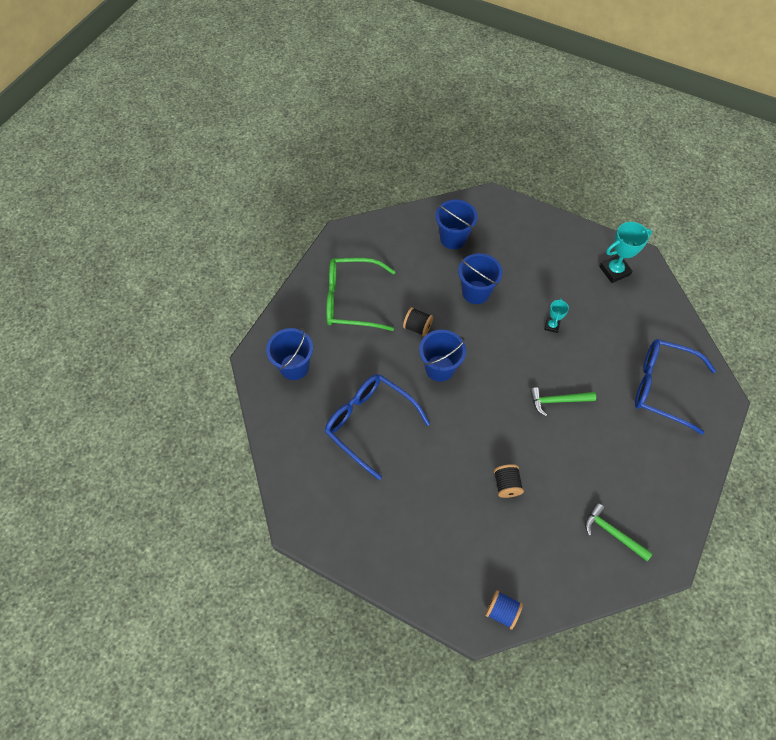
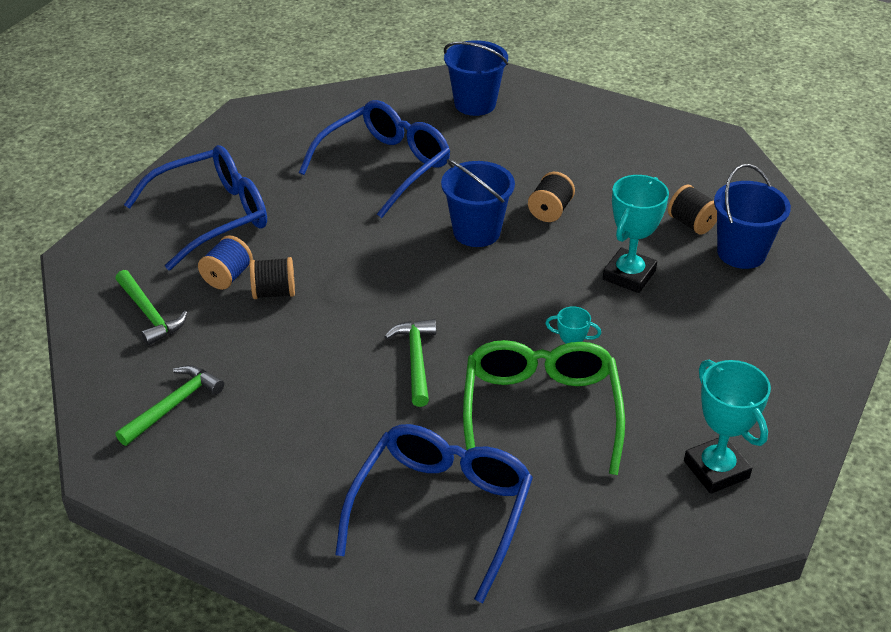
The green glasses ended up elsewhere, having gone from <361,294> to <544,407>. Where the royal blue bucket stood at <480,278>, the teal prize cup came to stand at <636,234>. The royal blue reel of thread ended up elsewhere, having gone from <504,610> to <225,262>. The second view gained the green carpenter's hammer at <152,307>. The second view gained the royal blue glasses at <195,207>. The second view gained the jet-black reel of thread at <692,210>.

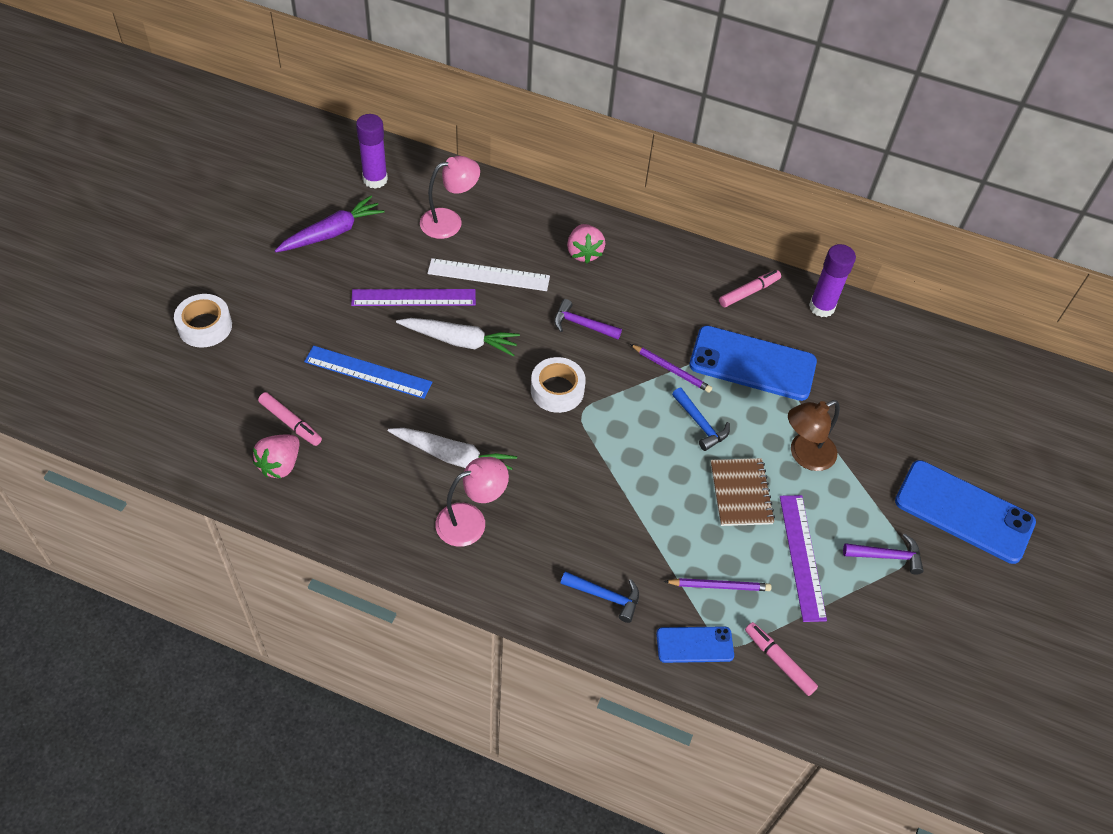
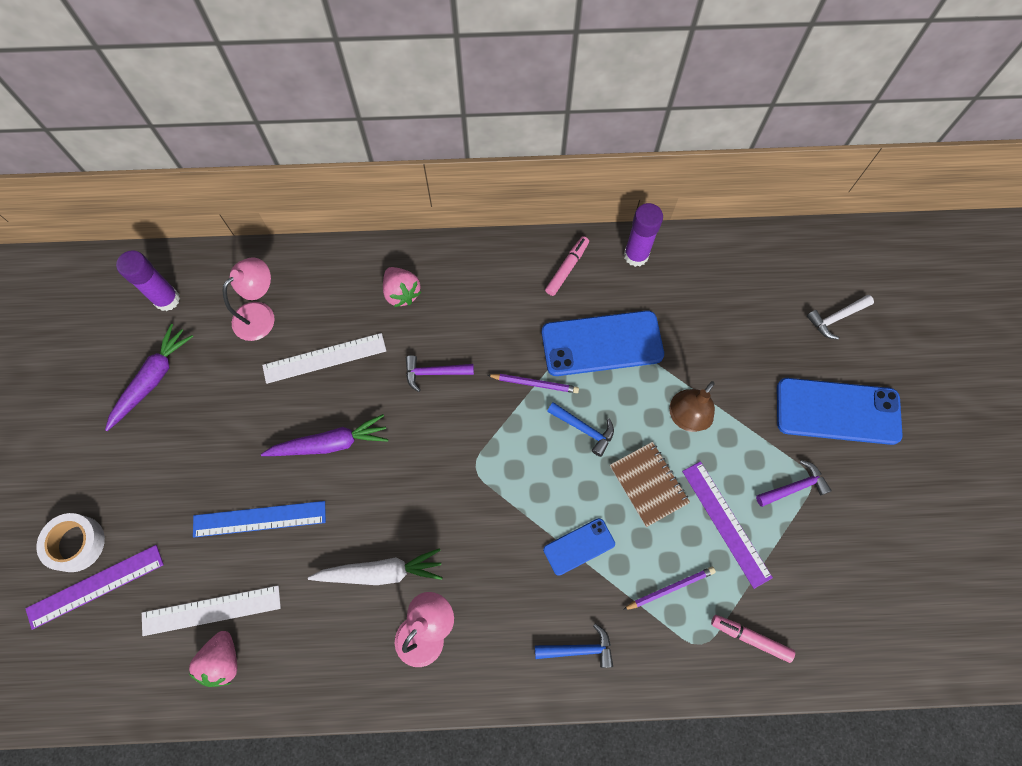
Where the pink marker pen stood at <290,419>, the white ruler came to stand at <211,610>. The royal purple ruler ended up elsewhere, having gone from <413,297> to <94,587>. What was the white toy carrot at <458,337> turned into the royal purple toy carrot at <325,435>. The second view lost the white tape at <558,385>. The royal blue phone ended up elsewhere, having gone from <695,644> to <579,547>. The second view gained the white carpenter's hammer at <840,317>.

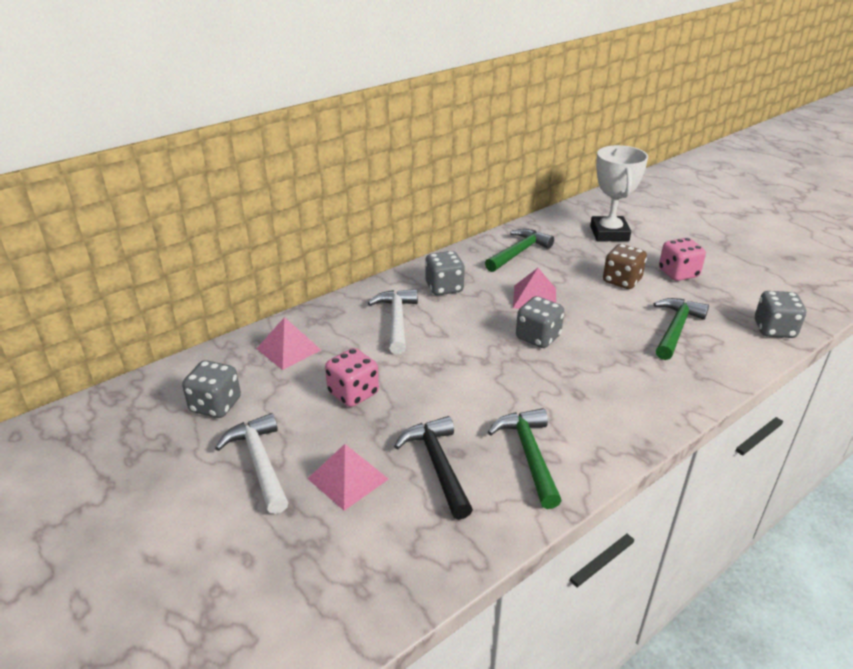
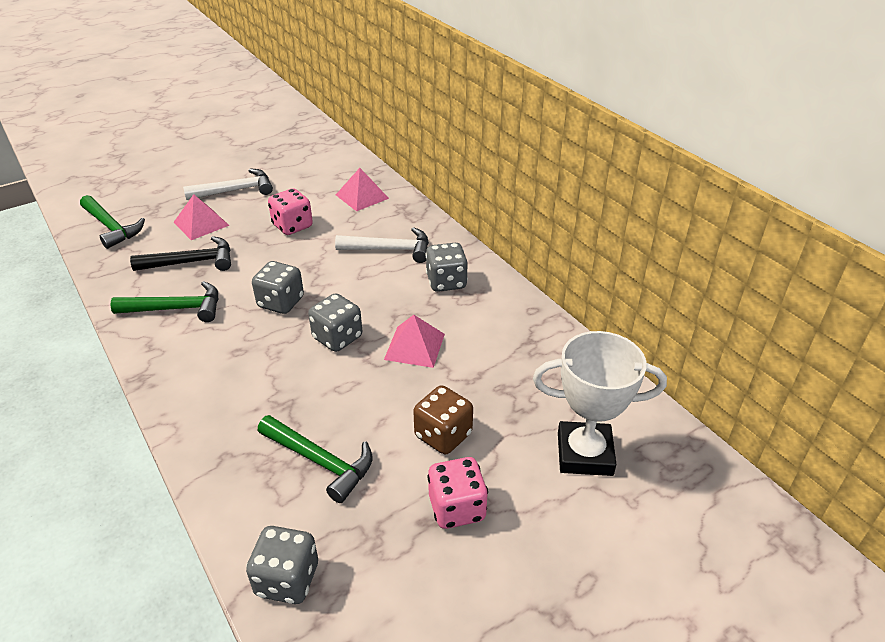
The gray game die ended up elsewhere, having gone from <211,389> to <278,287>. The green carpenter's hammer ended up elsewhere, having gone from <519,250> to <112,222>.

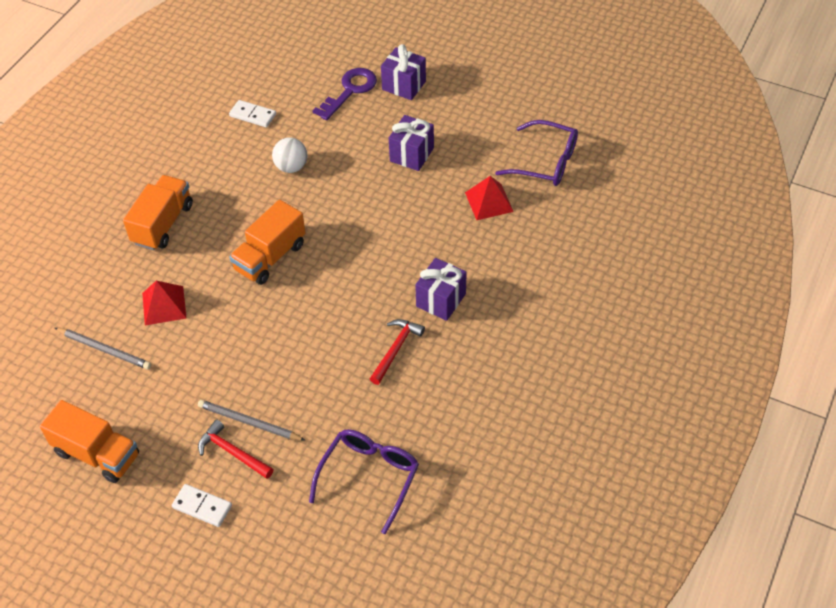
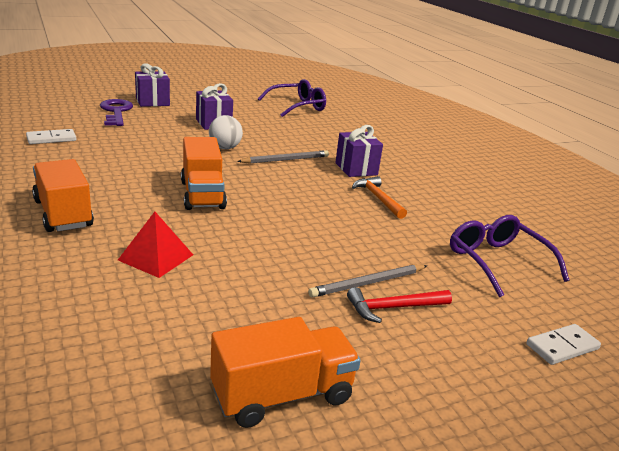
The gray pencil ended up elsewhere, having gone from <103,348> to <283,157>. The white domino tile ended up elsewhere, having gone from <202,505> to <563,344>. The white ball ended up elsewhere, having gone from <290,155> to <226,132>. What was the scarlet carpenter's hammer at <397,352> turned into the bright orange carpenter's hammer at <379,197>. The second view lost the scarlet solid pyramid at <489,198>.

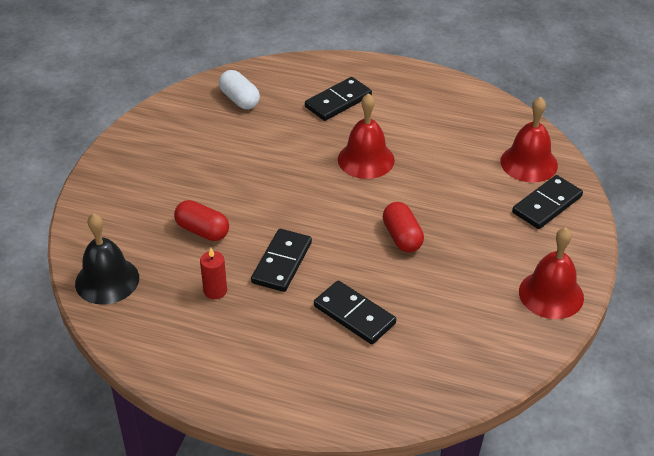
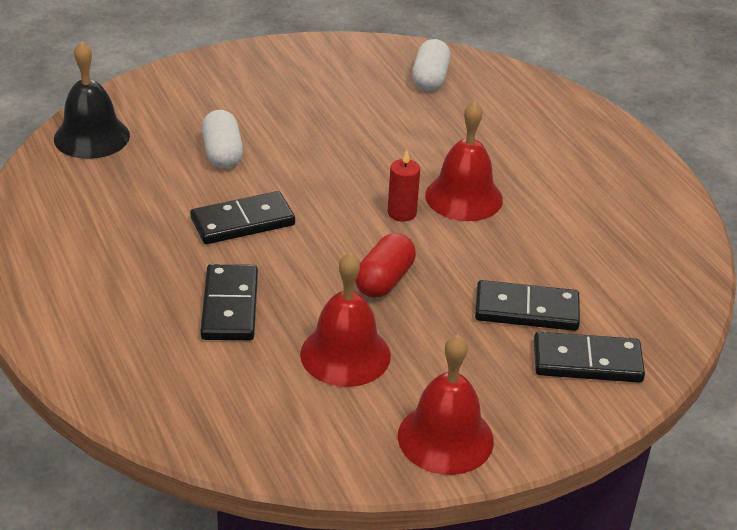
What was the scarlet pill at <201,220> turned into the white pill at <222,139>. The scarlet pillar candle ended up elsewhere, having gone from <213,273> to <404,185>. The jet-black domino tile ended up elsewhere, having gone from <338,99> to <527,305>. The scarlet hand bell ended up elsewhere, having gone from <529,140> to <345,319>.

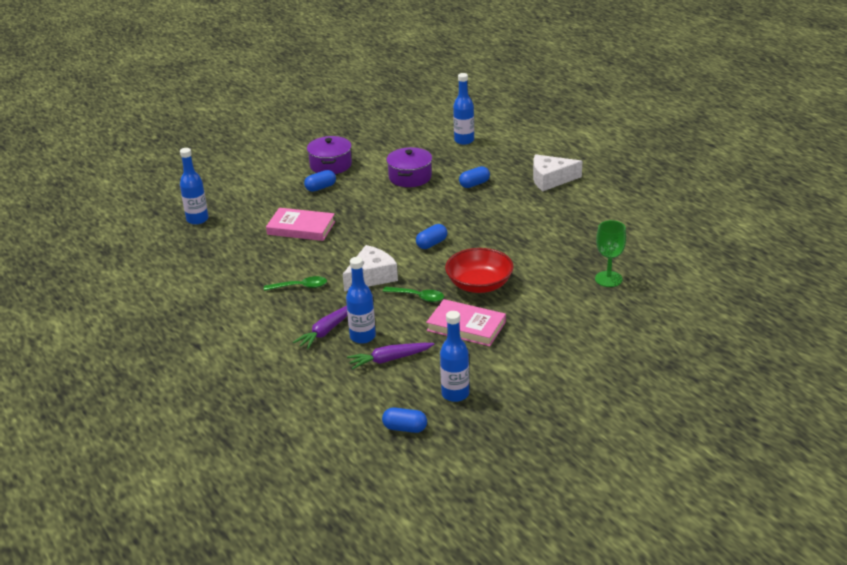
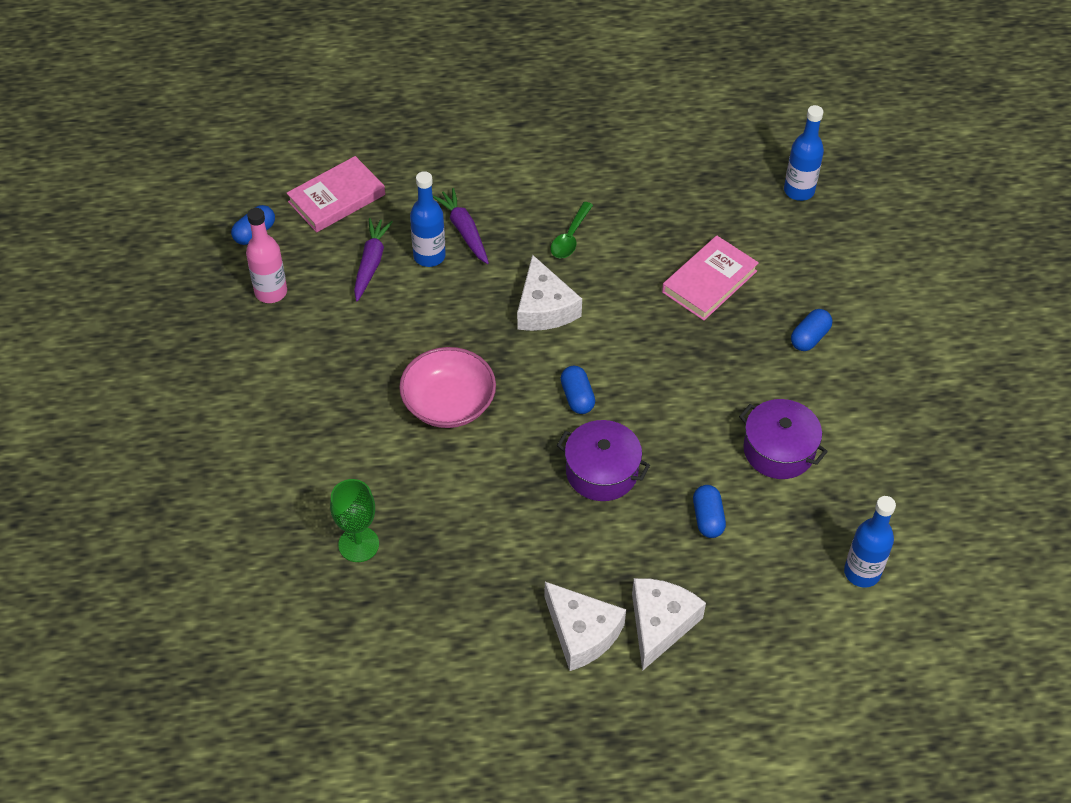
The royal blue pill at <320,181> ended up facing another way, 45 degrees clockwise from before. The royal purple stockpot ended up elsewhere, having gone from <329,155> to <603,460>. The second view lost the green tablespoon at <413,294>. The pink hardcover ended up elsewhere, having gone from <466,322> to <336,194>. What was the royal blue flask at <454,356> turned into the pink flask at <266,255>. What was the scarlet deep dish at <479,270> turned into the pink deep dish at <447,387>. The second view gained the white cheese wedge at <585,626>.

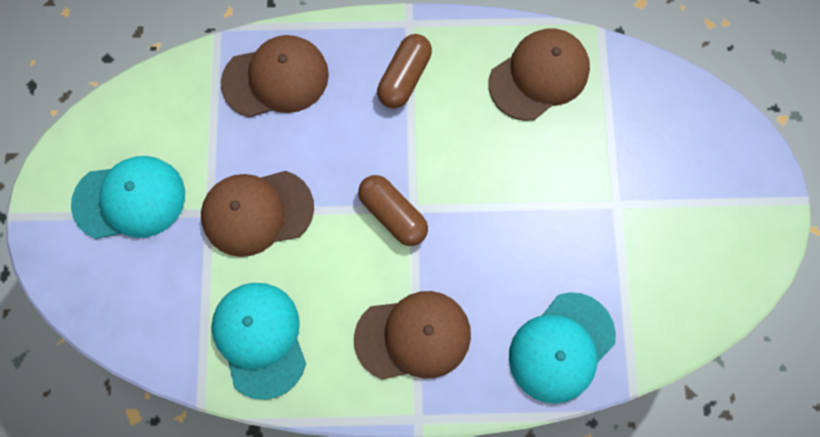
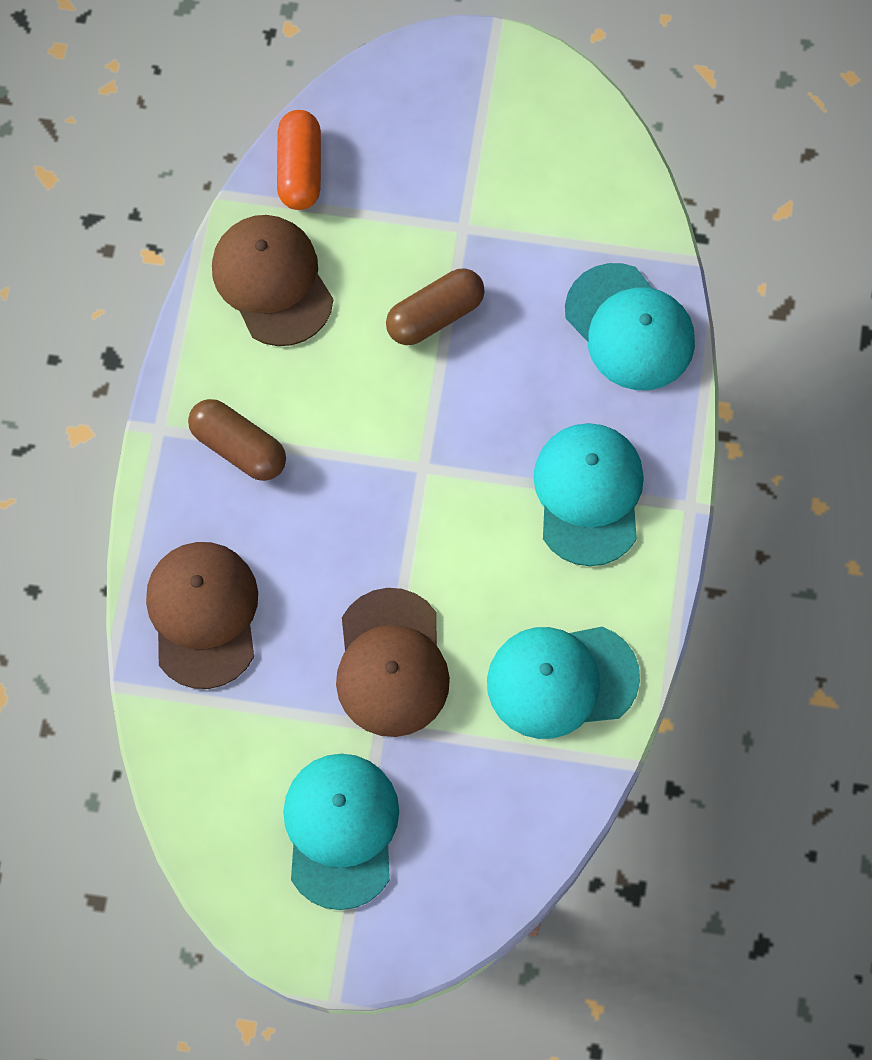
What was the dark brown baseball cap at <412,335> turned into the teal baseball cap at <588,494>. The dark brown pill ended up elsewhere, having gone from <393,210> to <435,306>. The second view gained the bright orange pill at <299,160>.

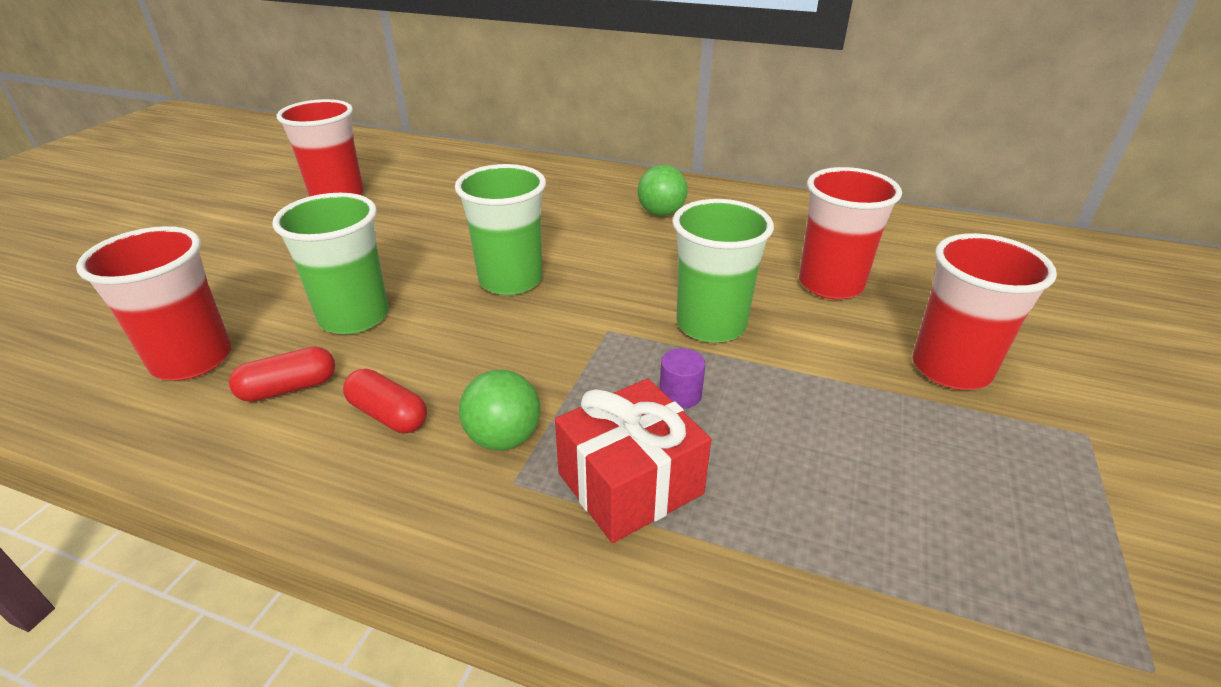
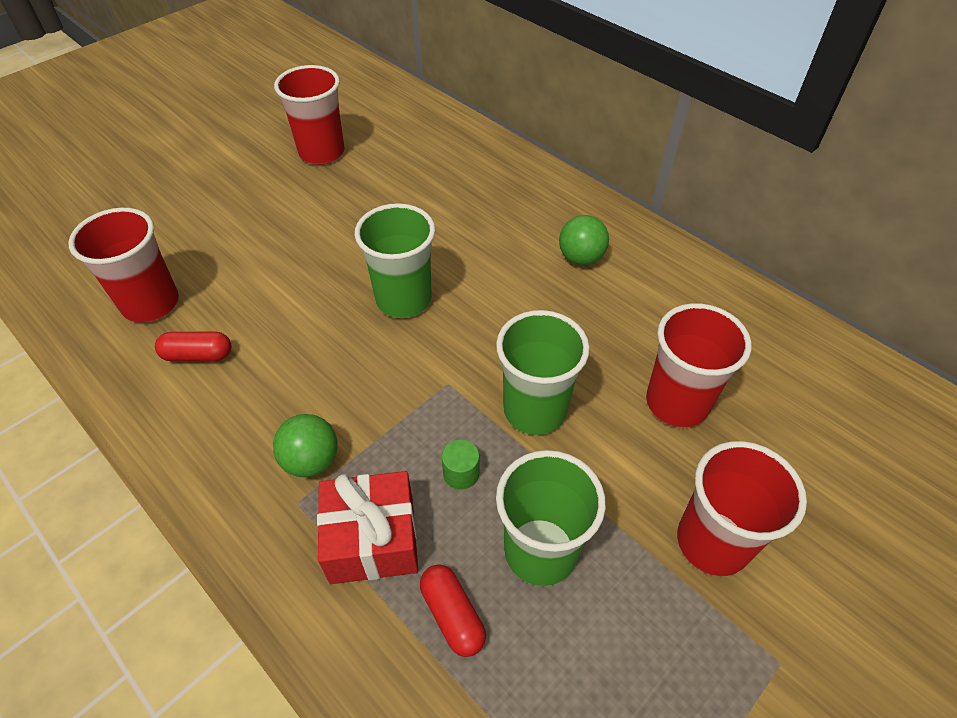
The green cup ended up elsewhere, having gone from <330,263> to <551,518>. The scarlet pill ended up elsewhere, having gone from <385,401> to <453,610>. What was the royal purple cylinder shape at <682,378> turned into the green cylinder shape at <460,465>.

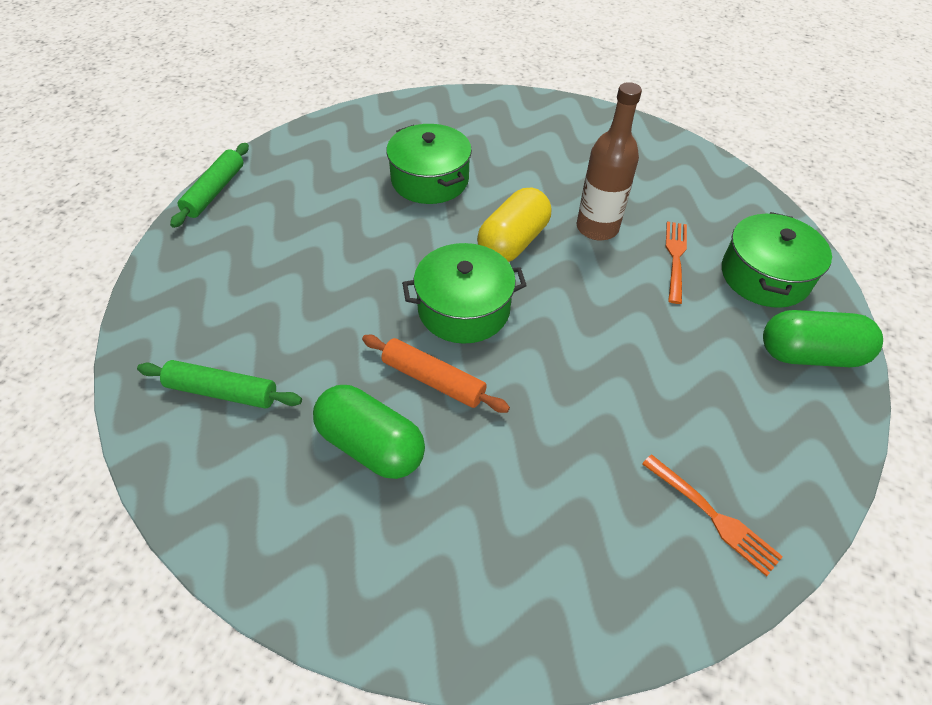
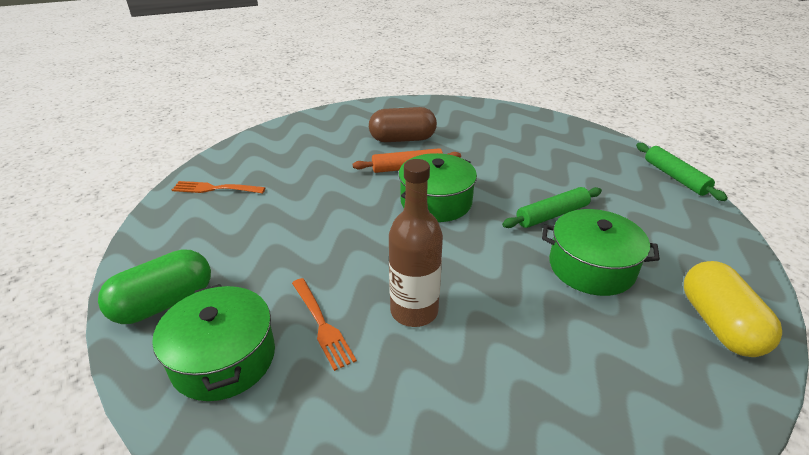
The green dough roller ended up elsewhere, having gone from <219,384> to <552,207>. What was the green pill at <369,432> turned into the dark brown pill at <403,124>. The bright yellow pill ended up elsewhere, having gone from <514,225> to <733,309>.

